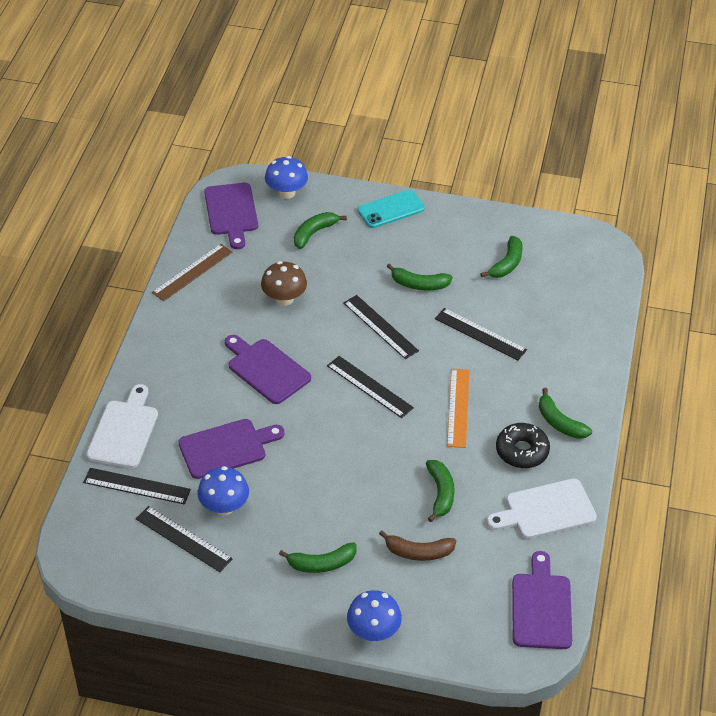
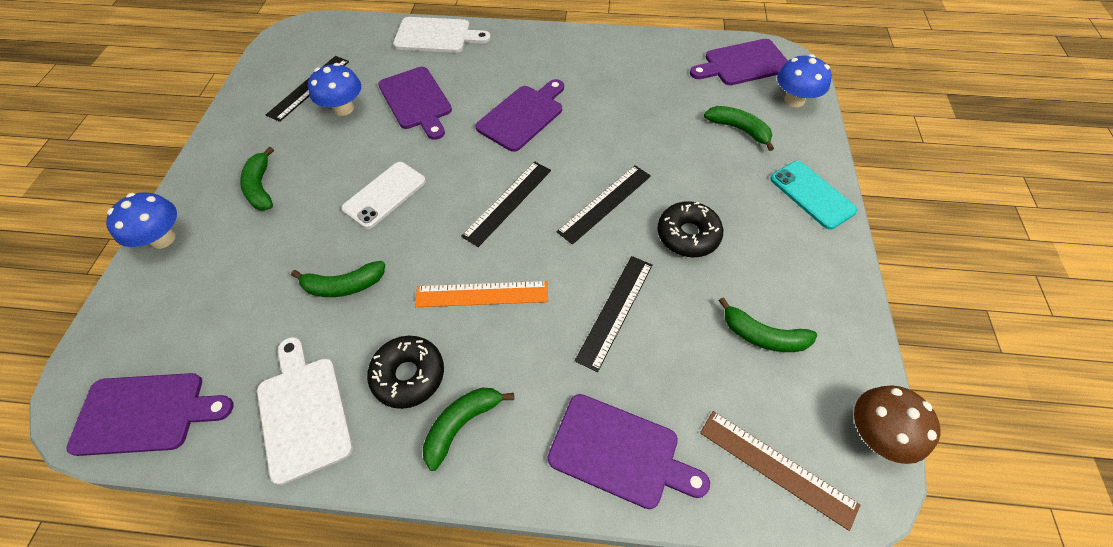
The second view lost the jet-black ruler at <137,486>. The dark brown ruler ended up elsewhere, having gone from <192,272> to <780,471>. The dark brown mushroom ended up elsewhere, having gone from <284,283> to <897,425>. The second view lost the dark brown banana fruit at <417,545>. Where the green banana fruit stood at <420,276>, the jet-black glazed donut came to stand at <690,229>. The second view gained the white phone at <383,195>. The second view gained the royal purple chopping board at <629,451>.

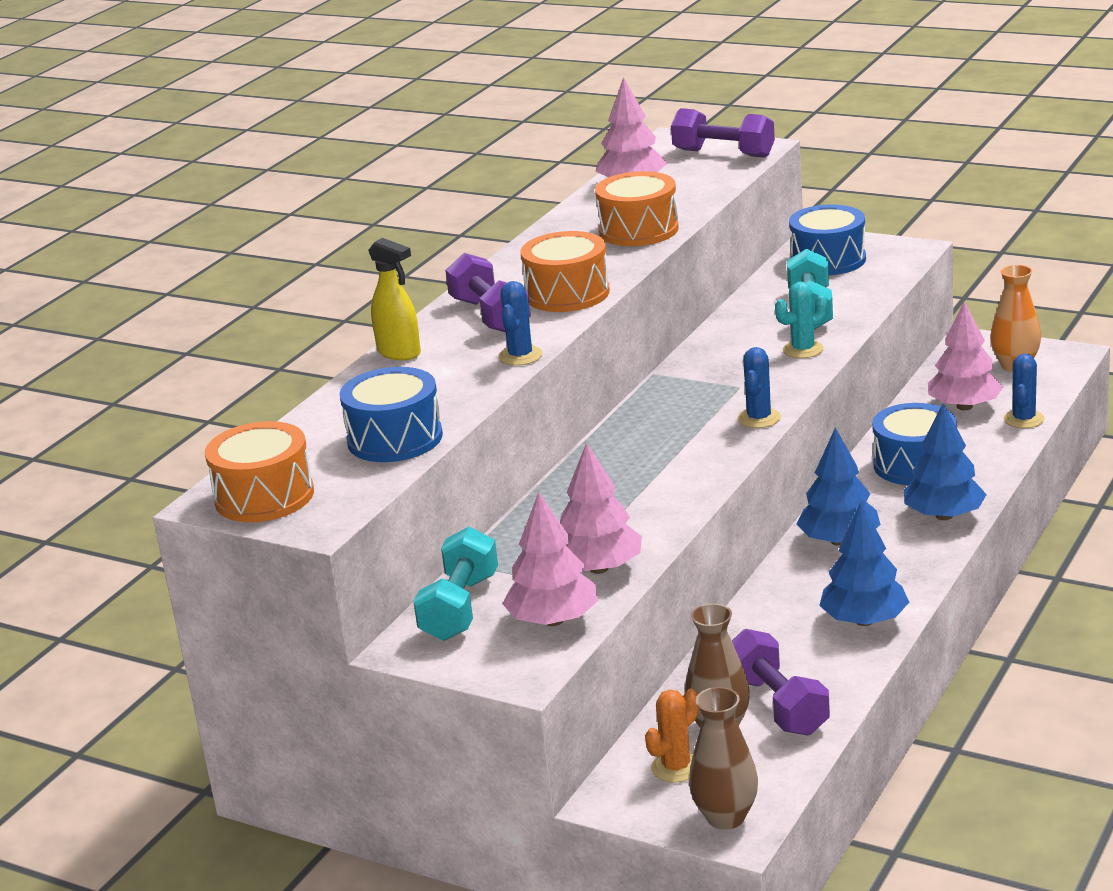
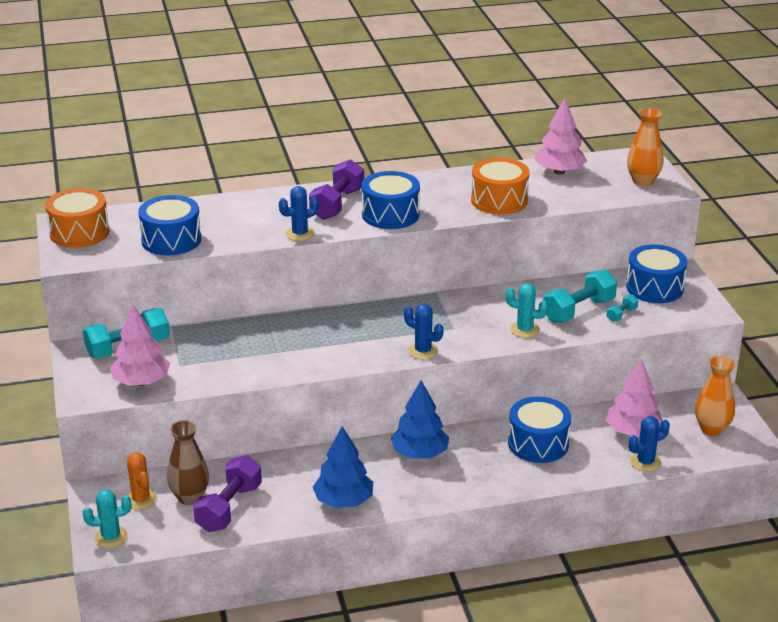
The second view lost the bright yellow spray cleaner at <394,299>. What was the bright orange toy drum at <565,271> turned into the royal blue toy drum at <391,200>. The second view lost the pink fir tree at <601,508>. The bright orange cactus at <672,735> ended up facing another way, 60 degrees clockwise from before. Where the royal purple dumbbell stood at <723,133>, the bright orange flower vase came to stand at <645,147>. Where the dark brown flower vase stood at <723,758>, the teal cactus came to stand at <107,518>. The royal blue cactus at <759,387> ended up facing another way, 60 degrees clockwise from before. The second view lost the royal blue fir tree at <945,461>. The second view gained the teal dumbbell at <622,308>.

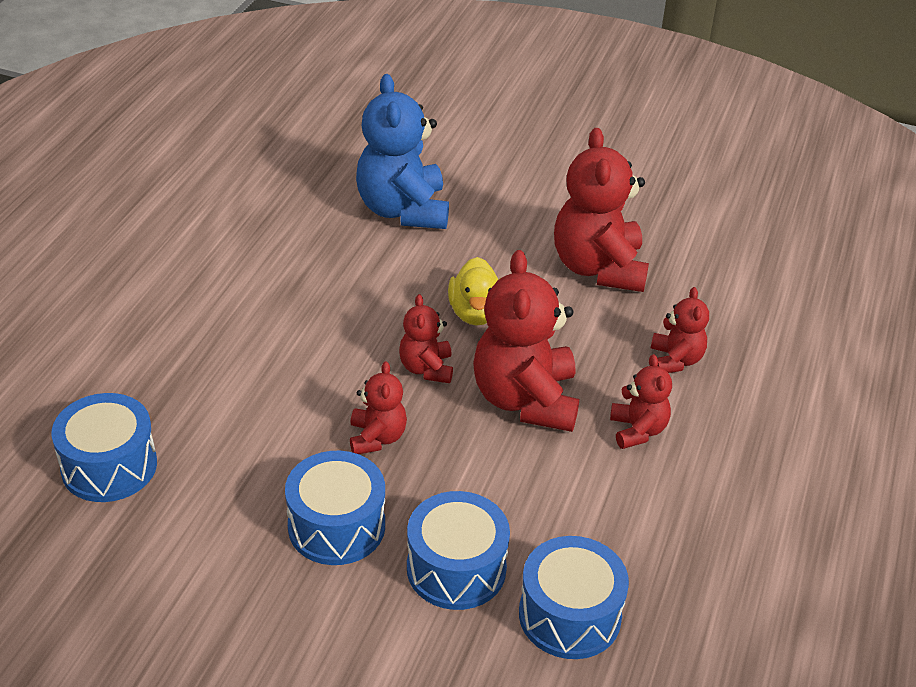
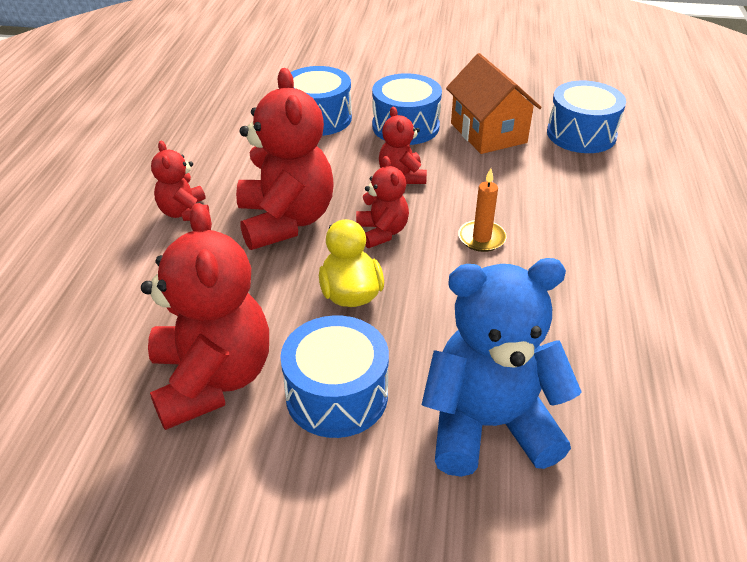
The royal blue teddy at <402,151> ended up facing another way, 75 degrees counterclockwise from before. The royal blue toy drum ended up elsewhere, having gone from <574,597> to <334,376>. The second view lost the scarlet teddy at <680,330>. The second view gained the bright orange house at <494,103>. The second view gained the bright orange pillar candle at <482,210>.

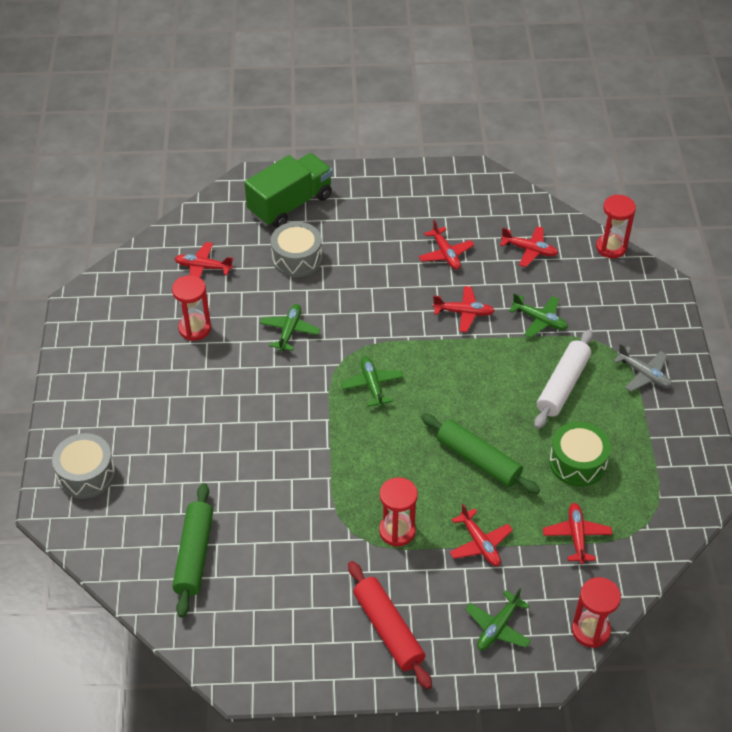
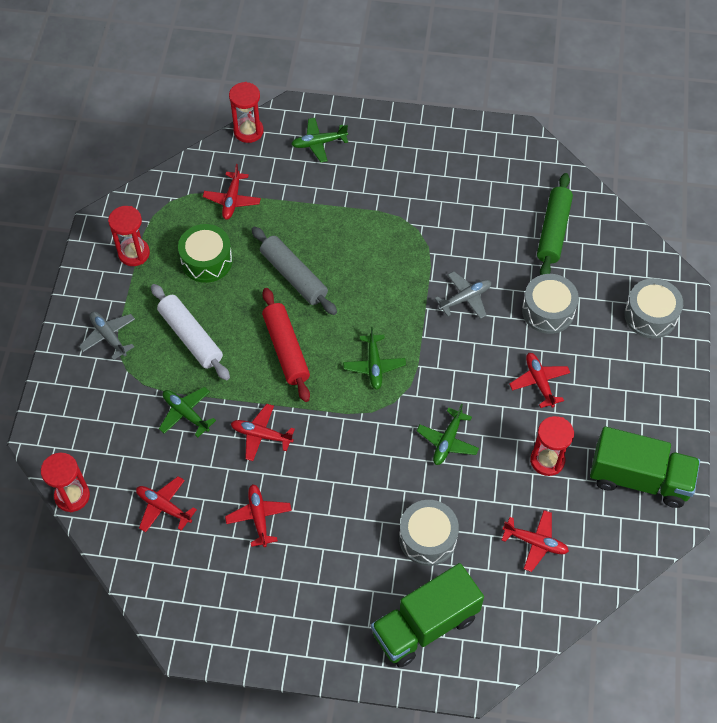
The scarlet dough roller ended up elsewhere, having gone from <390,625> to <286,345>. The scarlet sandglass ended up elsewhere, having gone from <398,512> to <129,236>. What was the green dough roller at <480,453> turned into the gray dough roller at <294,271>. The scarlet plane ended up elsewhere, having gone from <481,535> to <539,380>. The green plane at <498,619> ended up facing another way, 150 degrees counterclockwise from before. The white dough roller at <563,379> ended up facing another way, 75 degrees counterclockwise from before. The second view gained the gray plane at <463,295>. The second view gained the gray toy drum at <550,304>. The second view gained the green lorry at <645,467>.

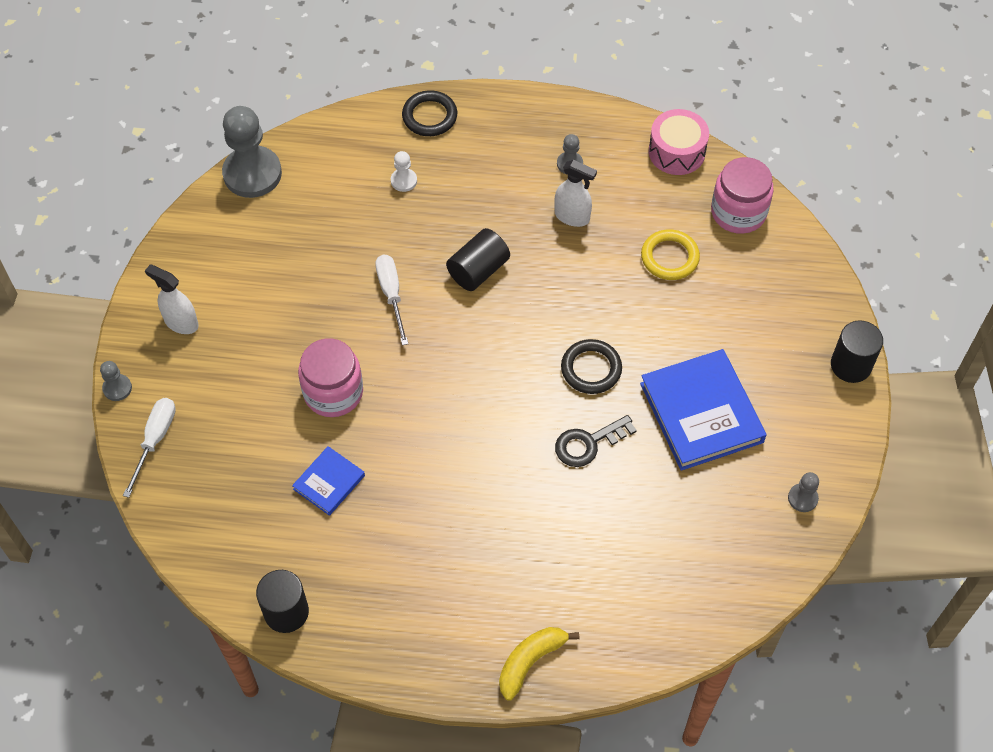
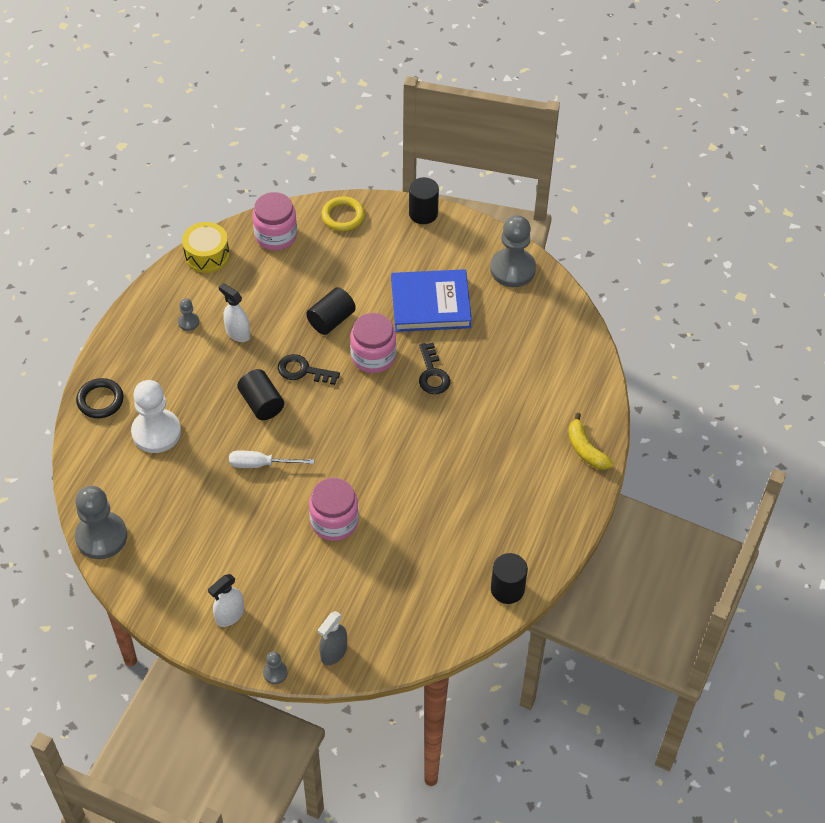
Where the white hand screwdriver stood at <149,448>, the gray spray cleaner came to stand at <332,638>. The second view lost the royal blue hardcover at <328,481>. The size of the white game pawn at <404,171> changed by a factor of 2.21. The white spray cleaner at <576,193> ended up facing another way, 90 degrees counterclockwise from before. Where the jet-black torus stood at <591,366>, the pink jam jar came to stand at <373,343>. The bright yellow torus ended up elsewhere, having gone from <670,254> to <343,213>. What was the pink toy drum at <679,142> turned into the bright yellow toy drum at <205,247>. The size of the gray game pawn at <803,492> changed by a factor of 2.21. The second view gained the jet-black latchkey at <309,369>. The second view gained the jet-black cylinder shape at <331,311>.

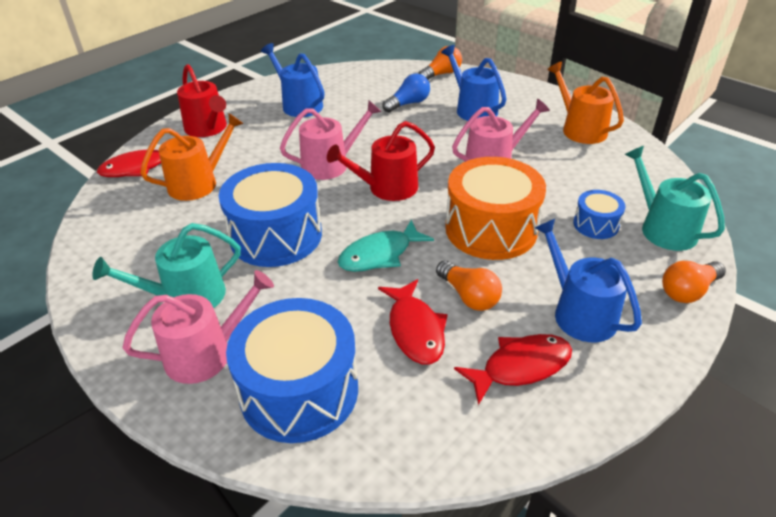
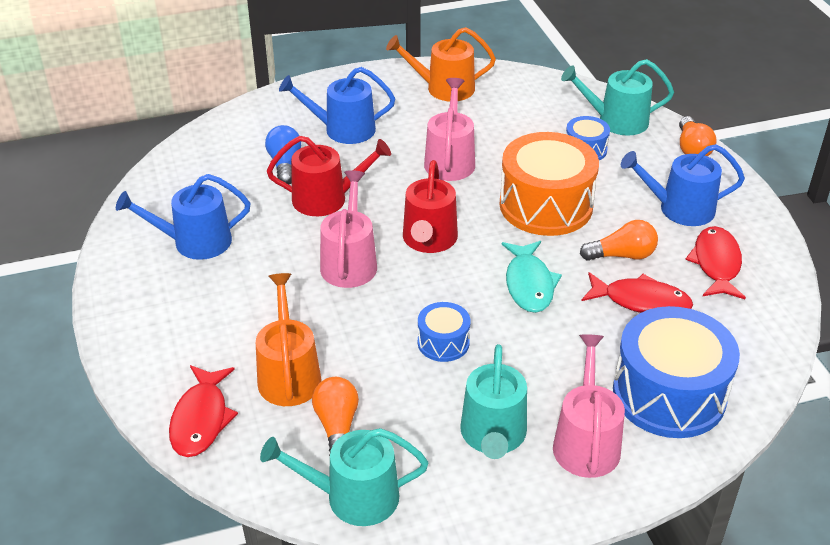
The scarlet sprinkling can ended up elsewhere, having gone from <202,100> to <329,176>. The size of the royal blue toy drum at <270,215> changed by a factor of 0.49. The bright orange bulb ended up elsewhere, having gone from <440,63> to <335,416>. The second view gained the teal sprinkling can at <344,477>.

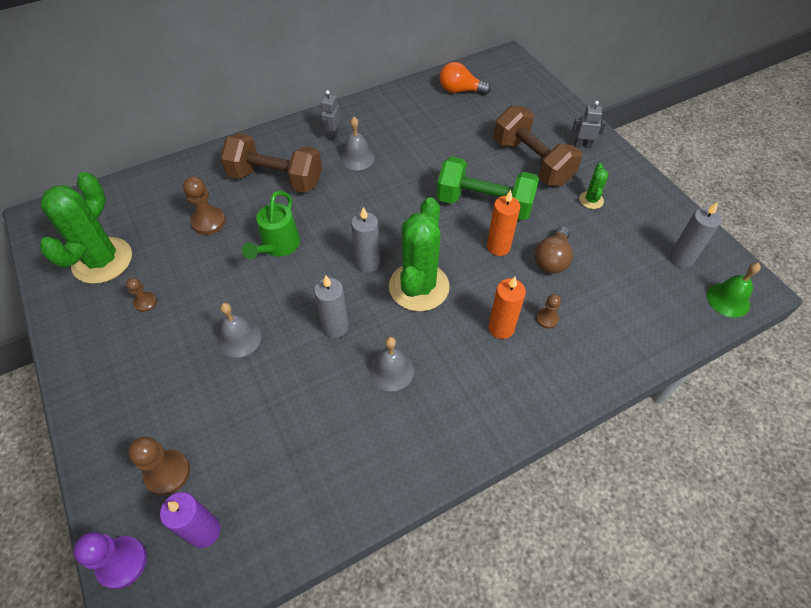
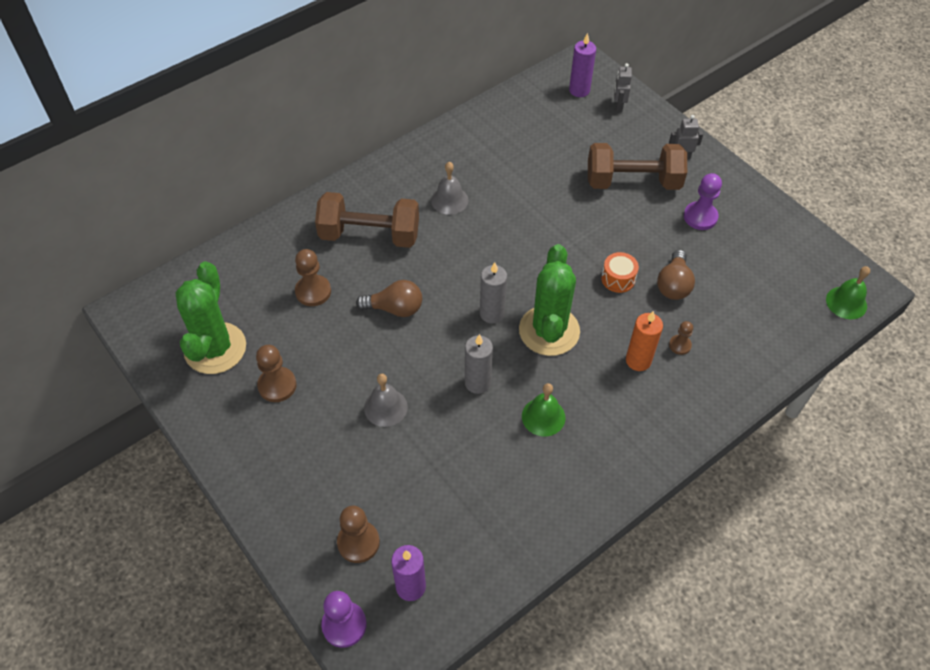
The size of the dark brown game pawn at <141,295> changed by a factor of 1.68. Where the green sprinkling can stood at <271,225>, the dark brown bulb came to stand at <389,298>. The gray robot figure ended up elsewhere, having gone from <331,115> to <623,87>. What was the gray hand bell at <391,364> turned into the green hand bell at <543,409>. The second view lost the green dumbbell at <488,188>. The second view lost the bright orange bulb at <465,78>. Where the bright orange pillar candle stood at <503,223>, the bright orange toy drum came to stand at <620,272>. The dark brown dumbbell at <538,145> ended up facing another way, 45 degrees counterclockwise from before. Where the green cactus stood at <594,186>, the royal purple game pawn came to stand at <703,201>. The second view lost the gray pillar candle at <696,235>. The second view gained the royal purple pillar candle at <582,65>.

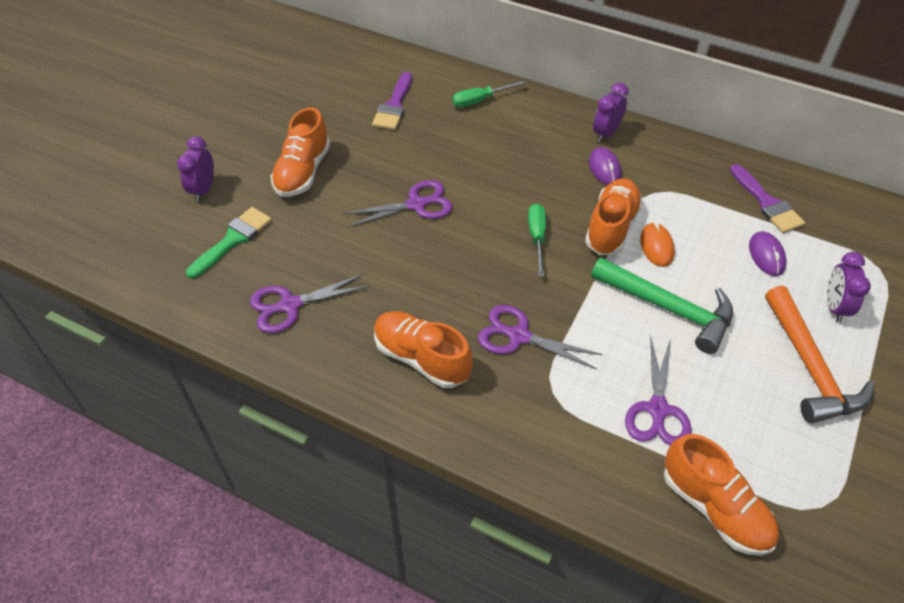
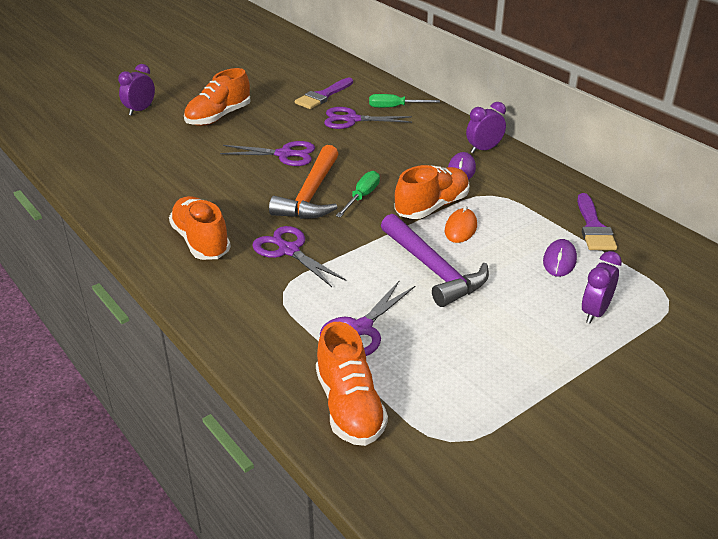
The second view lost the green brush at <229,243>. The royal purple shears ended up elsewhere, having gone from <310,303> to <368,118>. What was the green carpenter's hammer at <662,306> turned into the royal purple carpenter's hammer at <435,260>. The bright orange carpenter's hammer ended up elsewhere, having gone from <819,354> to <304,182>.

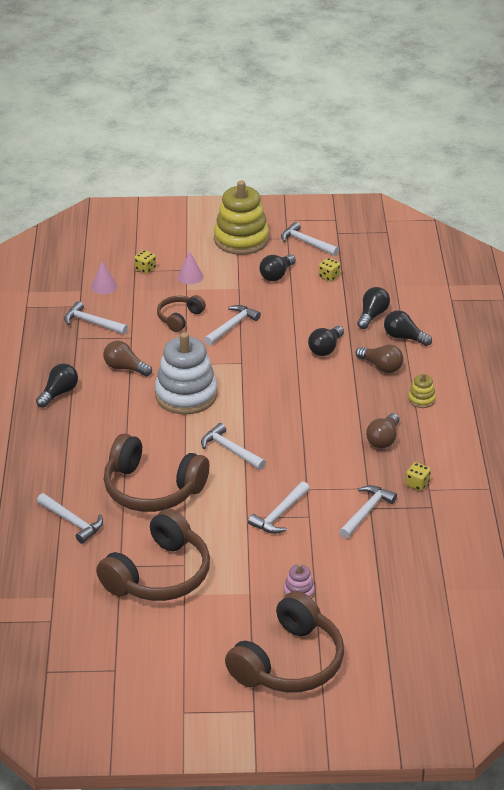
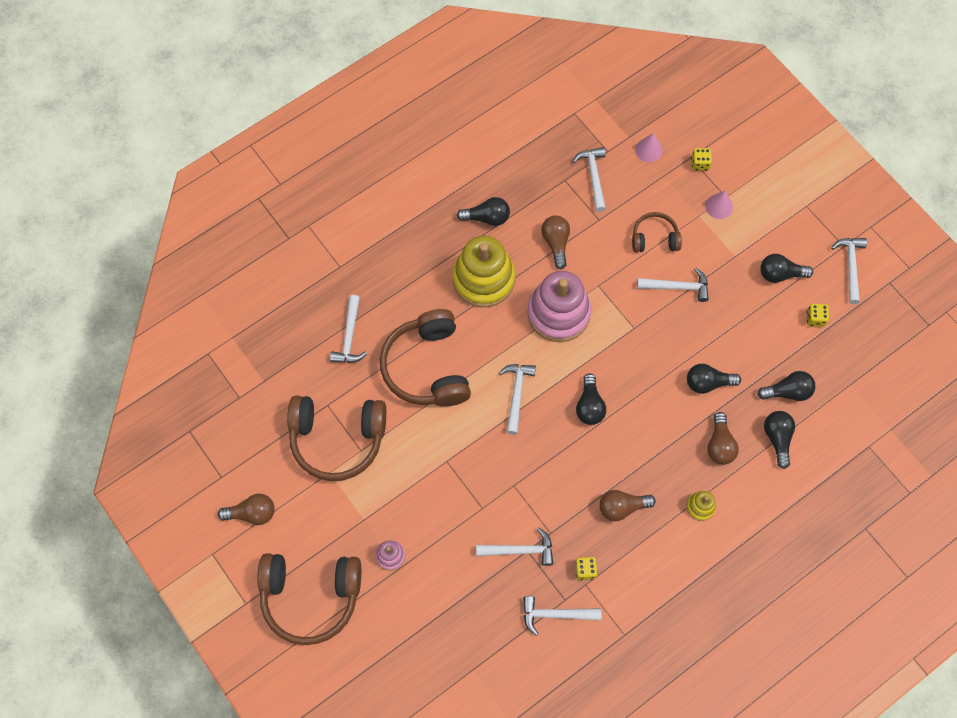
What was the white stacking rings at <186,373> turned into the pink stacking rings at <559,306>. The bright yellow stacking rings ended up elsewhere, having gone from <241,217> to <483,271>. The white carpenter's hammer ended up elsewhere, having gone from <279,507> to <562,616>. The second view gained the dark brown bulb at <246,509>. The second view gained the jet-black bulb at <591,399>.

